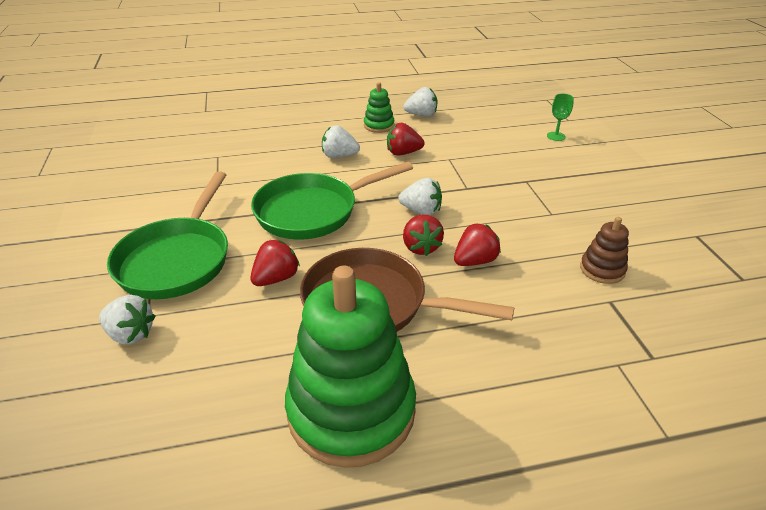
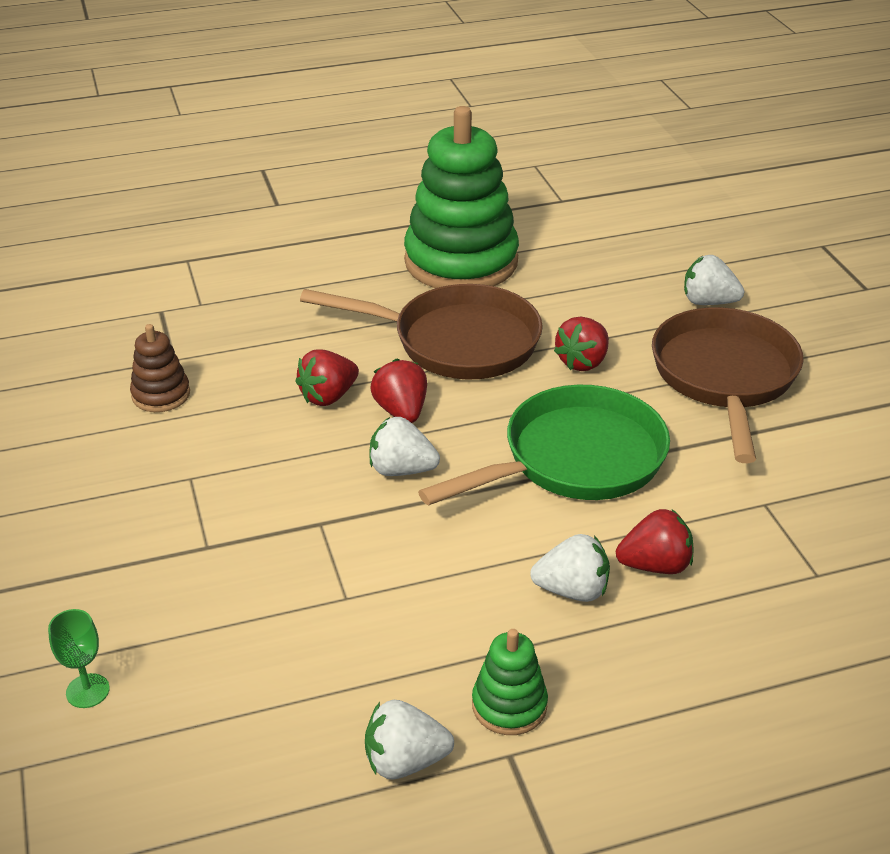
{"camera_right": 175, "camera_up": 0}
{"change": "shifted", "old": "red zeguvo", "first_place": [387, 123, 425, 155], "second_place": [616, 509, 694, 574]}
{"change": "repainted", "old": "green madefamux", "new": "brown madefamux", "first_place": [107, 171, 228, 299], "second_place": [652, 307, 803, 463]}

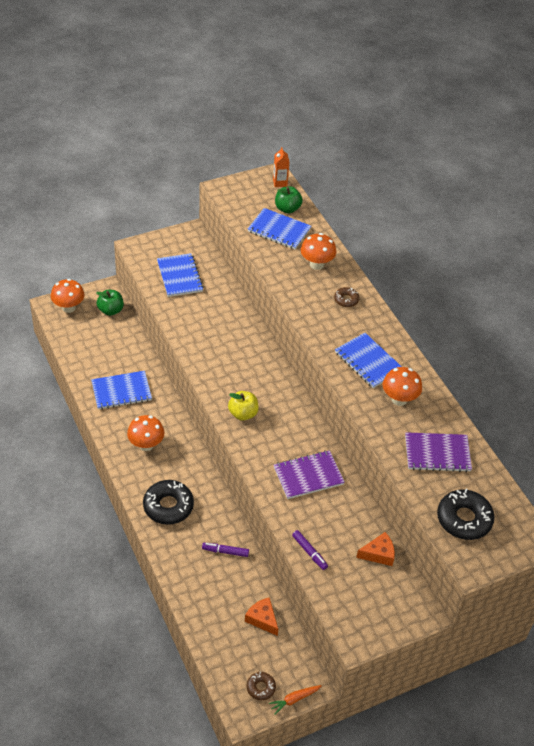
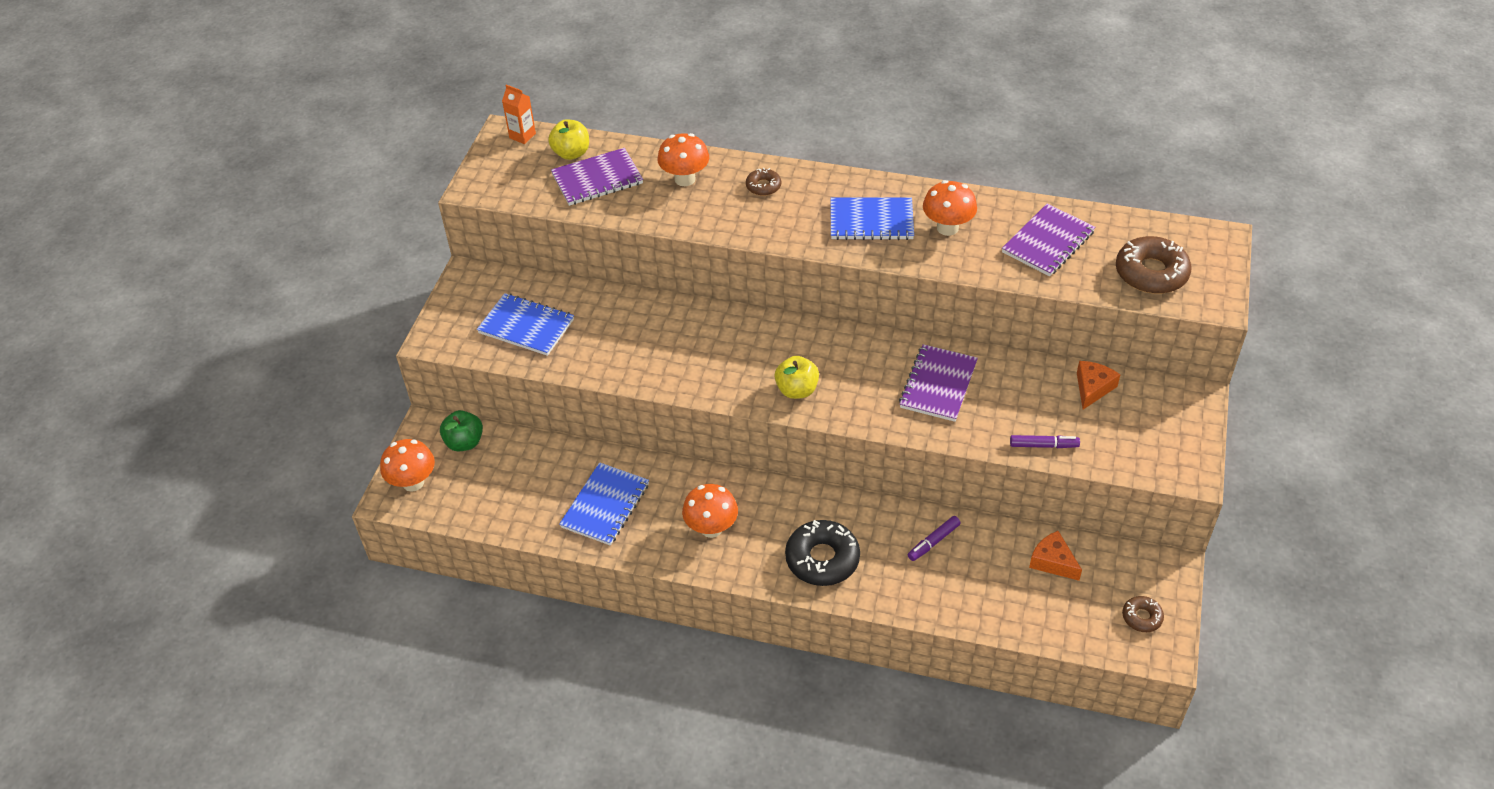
{"camera_right": -45, "camera_up": 0}
{"change": "gone", "old": "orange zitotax", "first_place": [269, 685, 322, 715]}
{"change": "repainted", "old": "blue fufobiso", "new": "purple fufobiso", "first_place": [248, 208, 311, 249], "second_place": [551, 148, 643, 206]}
{"change": "repainted", "old": "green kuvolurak", "new": "yellow kuvolurak", "first_place": [275, 186, 303, 213], "second_place": [548, 119, 589, 160]}
{"change": "repainted", "old": "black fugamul", "new": "brown fugamul", "first_place": [437, 489, 495, 540], "second_place": [1116, 236, 1192, 294]}
{"change": "rotated", "old": "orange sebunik", "first_place": [245, 597, 278, 636], "second_place": [1029, 531, 1082, 581], "degrees": 45}

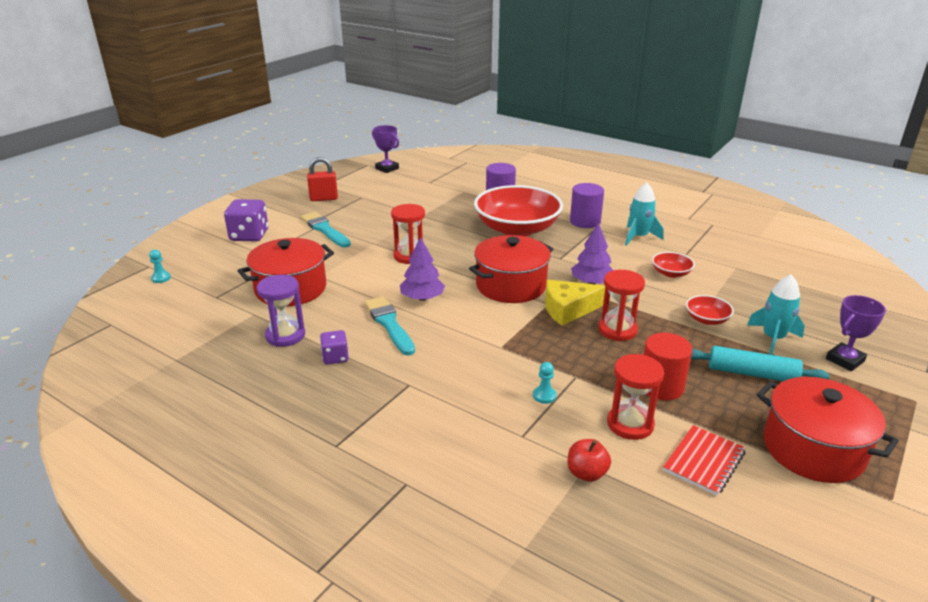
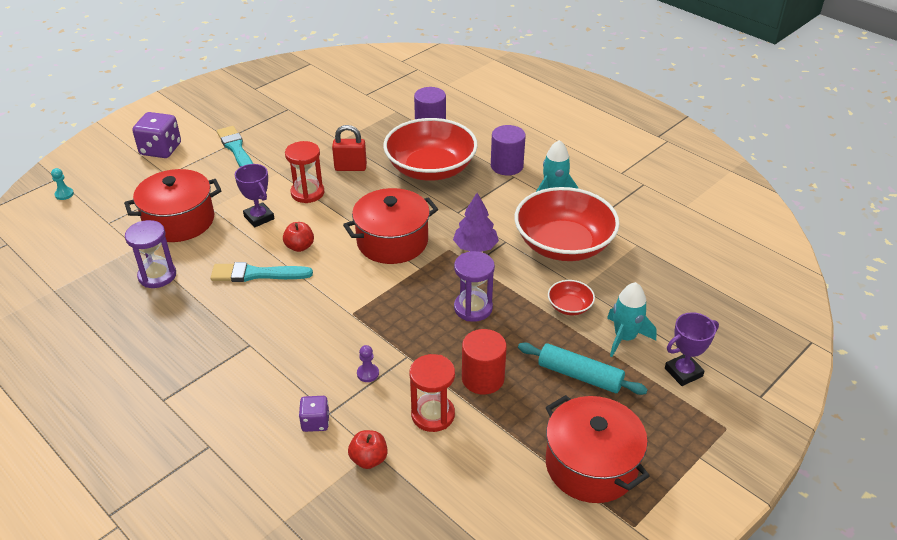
{"camera_right": 10, "camera_up": 10}
{"change": "gone", "old": "yellow sebunik", "first_place": [545, 280, 605, 326]}
{"change": "gone", "old": "red fufobiso", "first_place": [663, 425, 746, 496]}
{"change": "shifted", "old": "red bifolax", "first_place": [307, 157, 338, 201], "second_place": [332, 125, 367, 171]}
{"change": "shifted", "old": "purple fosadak", "first_place": [320, 330, 349, 365], "second_place": [299, 396, 329, 432]}
{"change": "shifted", "old": "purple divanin", "first_place": [372, 125, 399, 173], "second_place": [235, 164, 274, 228]}
{"change": "swapped", "old": "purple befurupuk", "new": "red kuvolurak", "first_place": [400, 237, 445, 301], "second_place": [283, 222, 314, 252]}
{"change": "repainted", "old": "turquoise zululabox", "new": "purple zululabox", "first_place": [533, 362, 557, 404], "second_place": [357, 345, 379, 382]}
{"change": "repainted", "old": "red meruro", "new": "purple meruro", "first_place": [598, 270, 645, 341], "second_place": [454, 251, 495, 322]}
{"change": "rotated", "old": "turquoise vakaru", "first_place": [364, 296, 415, 356], "second_place": [211, 262, 313, 282], "degrees": -75}
{"change": "scaled", "old": "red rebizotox", "first_place": [652, 252, 695, 278], "second_place": [515, 187, 620, 261], "factor": 2.37}

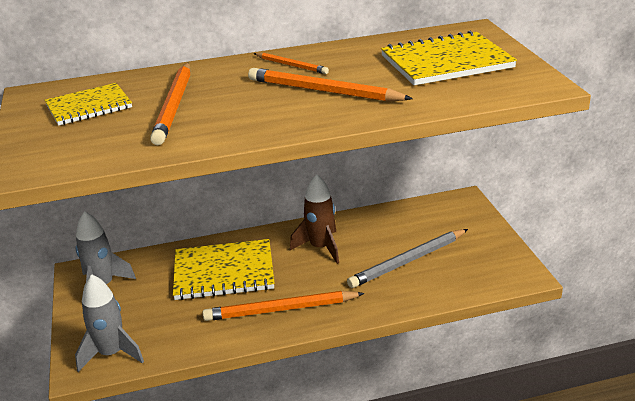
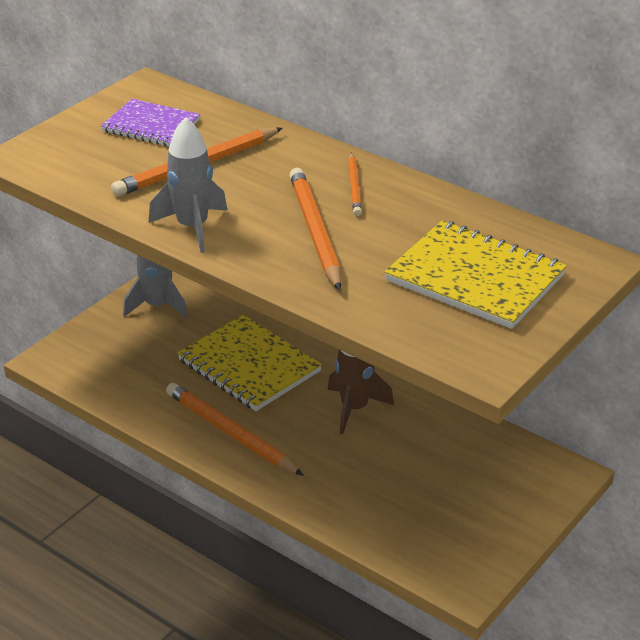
{"camera_right": 50, "camera_up": 5}
{"change": "gone", "old": "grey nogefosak", "first_place": [347, 229, 468, 288]}
{"change": "shifted", "old": "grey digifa", "first_place": [75, 274, 144, 372], "second_place": [149, 117, 227, 253]}
{"change": "repainted", "old": "yellow fufobiso", "new": "purple fufobiso", "first_place": [45, 83, 132, 126], "second_place": [101, 99, 200, 146]}

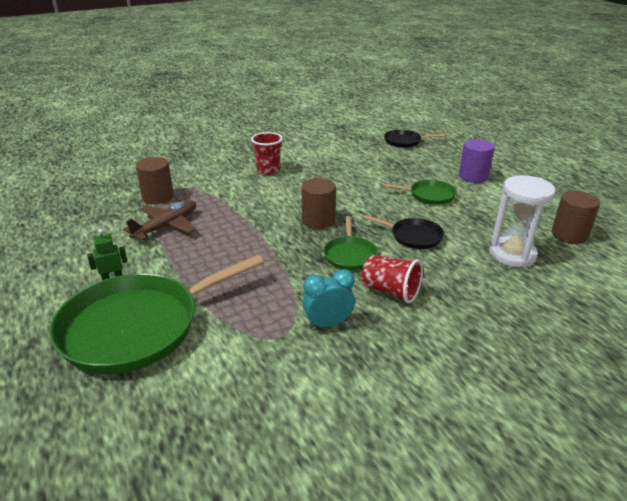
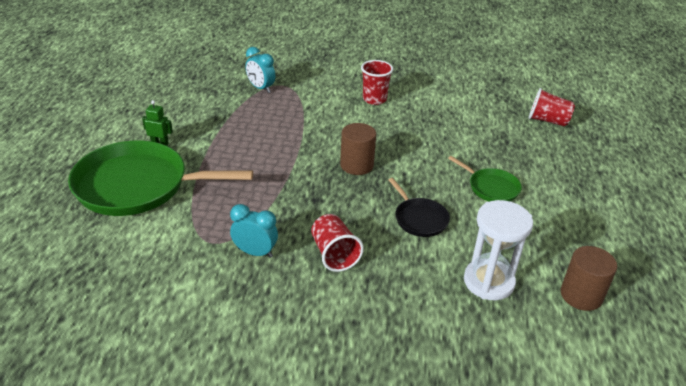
{"camera_right": 35, "camera_up": 5}
{"change": "gone", "old": "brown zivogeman", "first_place": [123, 200, 196, 240]}
{"change": "gone", "old": "green madefamux", "first_place": [324, 216, 378, 270]}
{"change": "gone", "old": "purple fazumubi", "first_place": [459, 139, 495, 183]}
{"change": "swapped", "old": "brown fazumubi", "new": "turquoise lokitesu", "first_place": [136, 157, 174, 204], "second_place": [245, 47, 275, 93]}
{"change": "swapped", "old": "black madefamux", "new": "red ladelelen", "first_place": [384, 130, 445, 148], "second_place": [529, 88, 575, 127]}

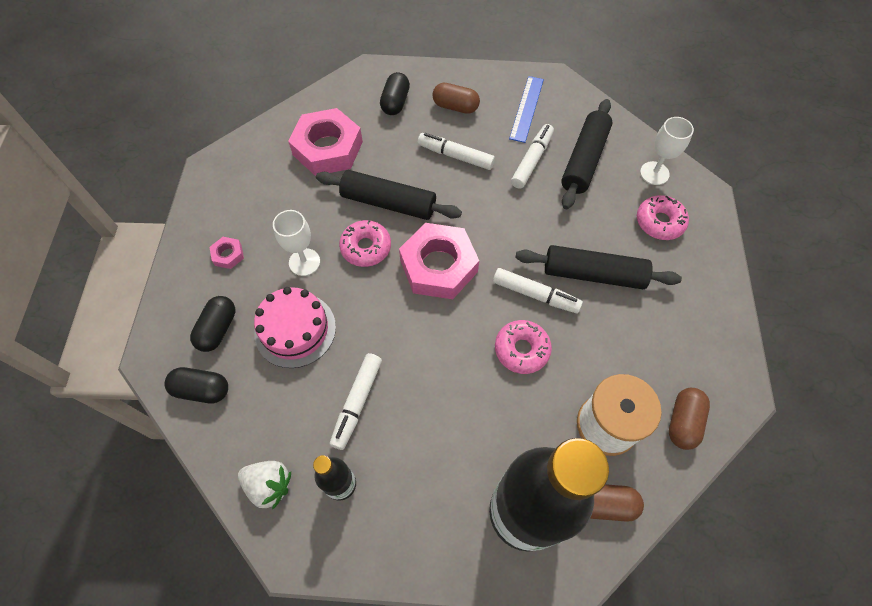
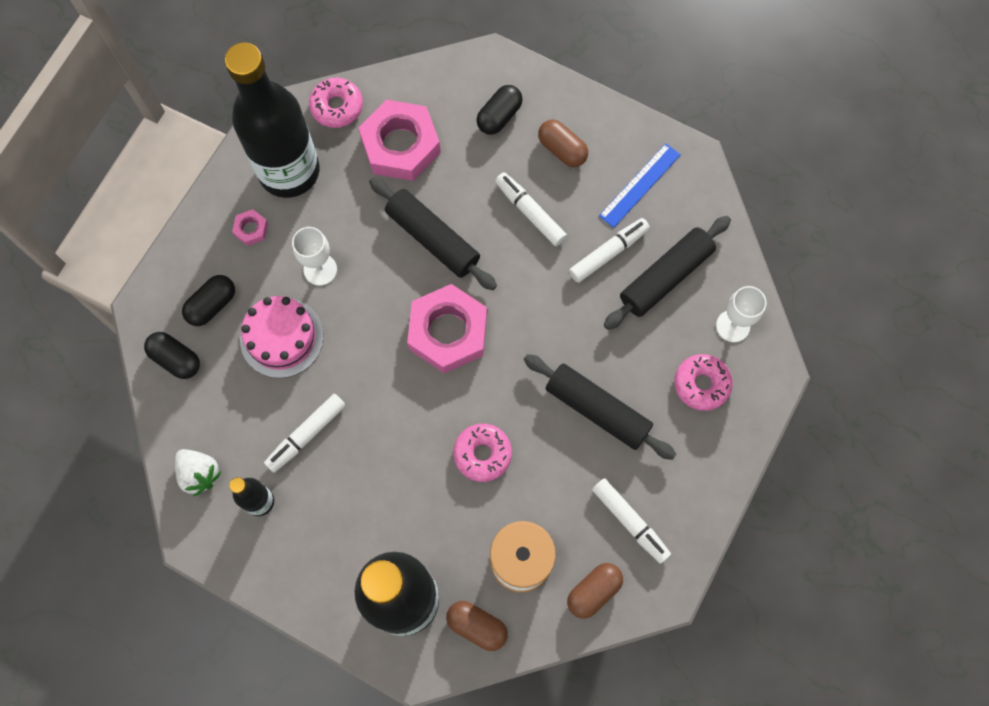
{"camera_right": 25, "camera_up": 10}
{"change": "new", "new": "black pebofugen", "second_place": [225, 42, 319, 198]}
{"change": "shifted", "old": "pink fugamul", "first_place": [339, 220, 391, 267], "second_place": [309, 78, 363, 128]}
{"change": "shifted", "old": "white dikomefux", "first_place": [493, 268, 583, 314], "second_place": [592, 478, 671, 564]}

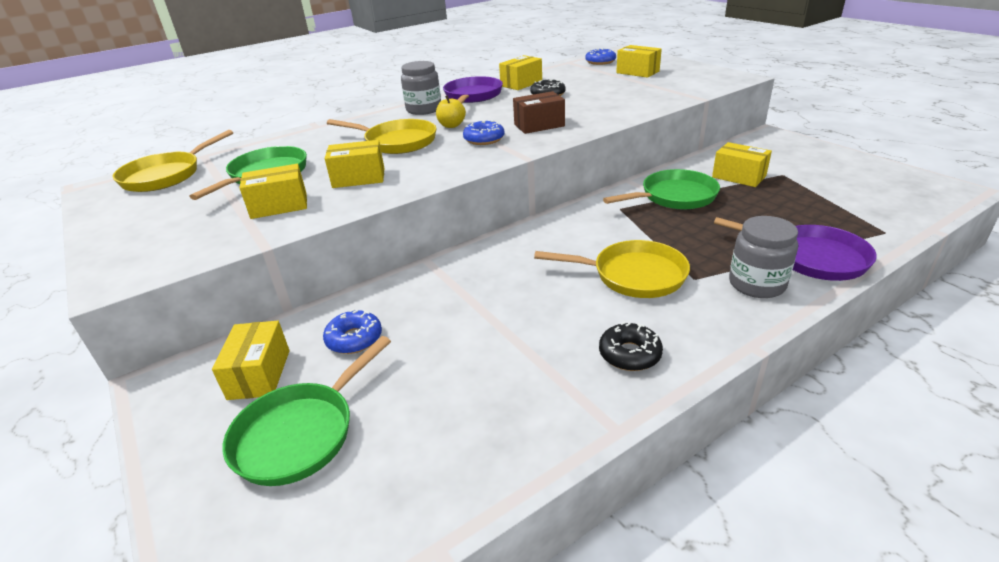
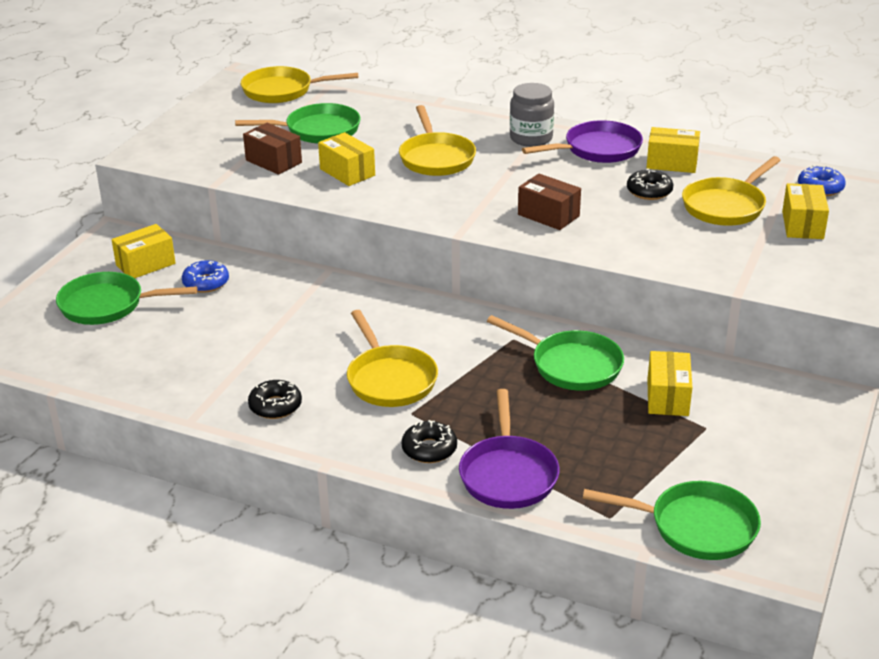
{"camera_right": 55, "camera_up": 0}
{"change": "gone", "old": "yellow kuvolurak", "first_place": [436, 95, 466, 128]}
{"change": "gone", "old": "blue fugamul", "first_place": [463, 120, 505, 145]}
{"change": "new", "new": "green madefamux", "second_place": [583, 481, 761, 560]}
{"change": "new", "new": "yellow madefamux", "second_place": [682, 156, 781, 226]}
{"change": "swapped", "old": "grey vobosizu", "new": "black fugamul", "first_place": [729, 216, 798, 298], "second_place": [401, 420, 457, 463]}
{"change": "repainted", "old": "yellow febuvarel", "new": "brown febuvarel", "first_place": [239, 164, 307, 219], "second_place": [243, 123, 302, 175]}

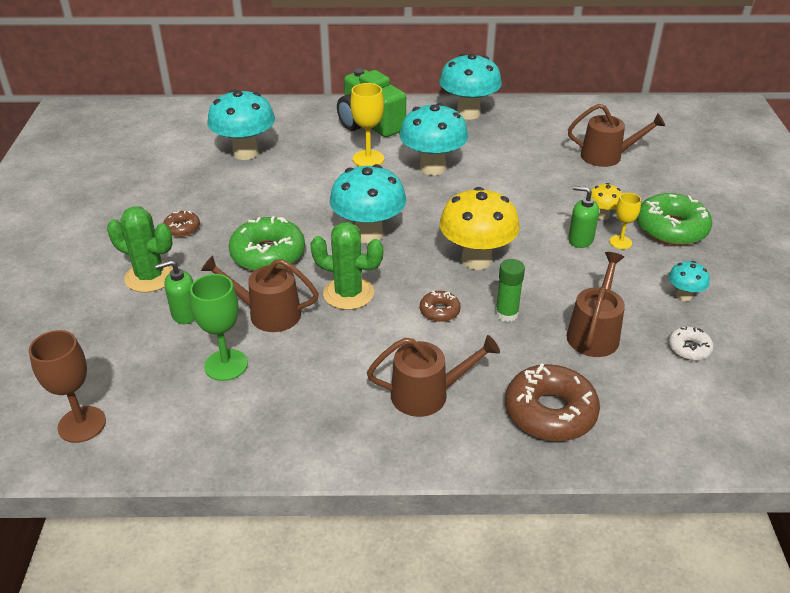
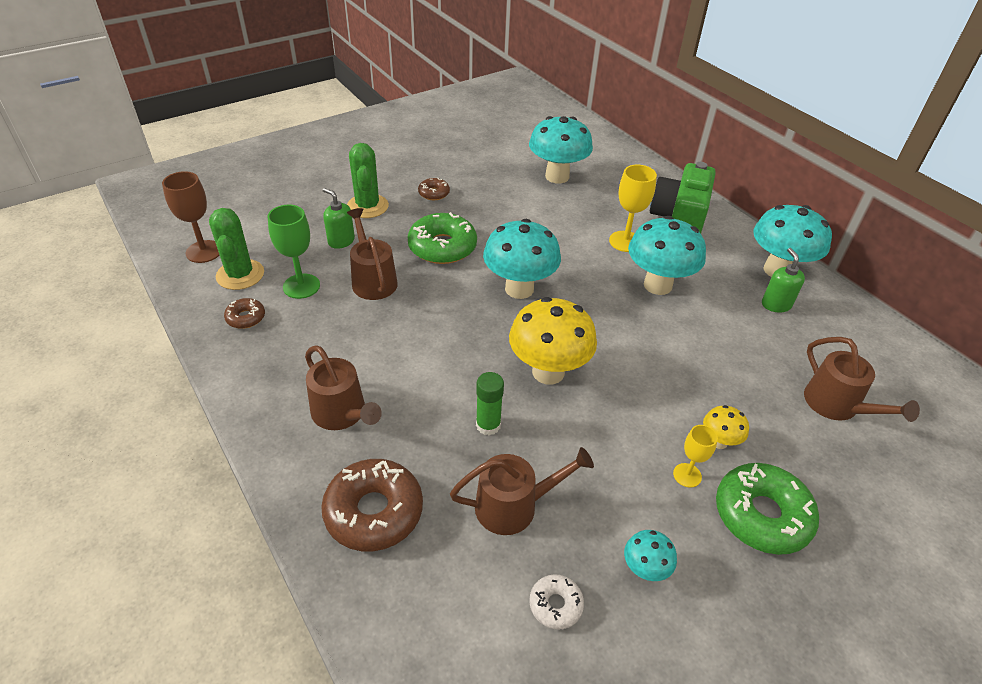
{"camera_right": 55, "camera_up": 5}
{"change": "shifted", "old": "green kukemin", "first_place": [310, 222, 383, 310], "second_place": [209, 208, 264, 290]}
{"change": "shifted", "old": "brown fugamul", "first_place": [420, 291, 461, 322], "second_place": [224, 298, 265, 329]}
{"change": "shifted", "old": "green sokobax", "first_place": [568, 186, 599, 248], "second_place": [762, 248, 805, 313]}

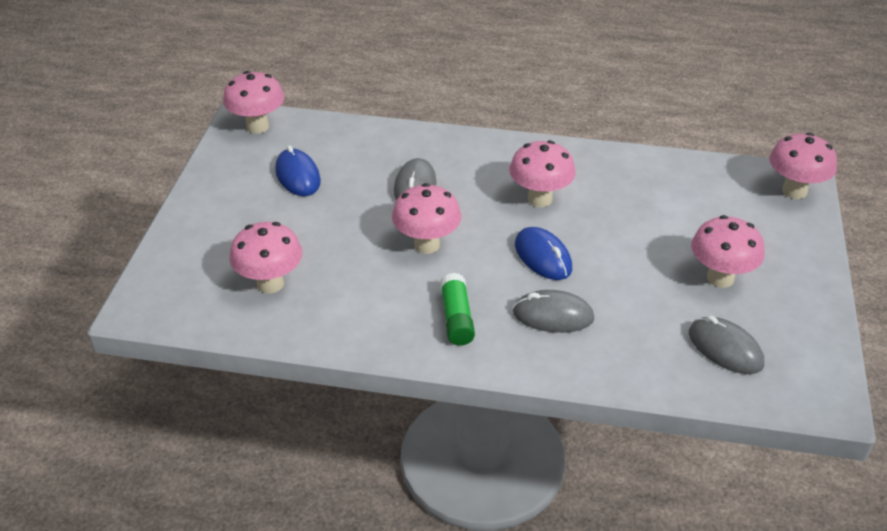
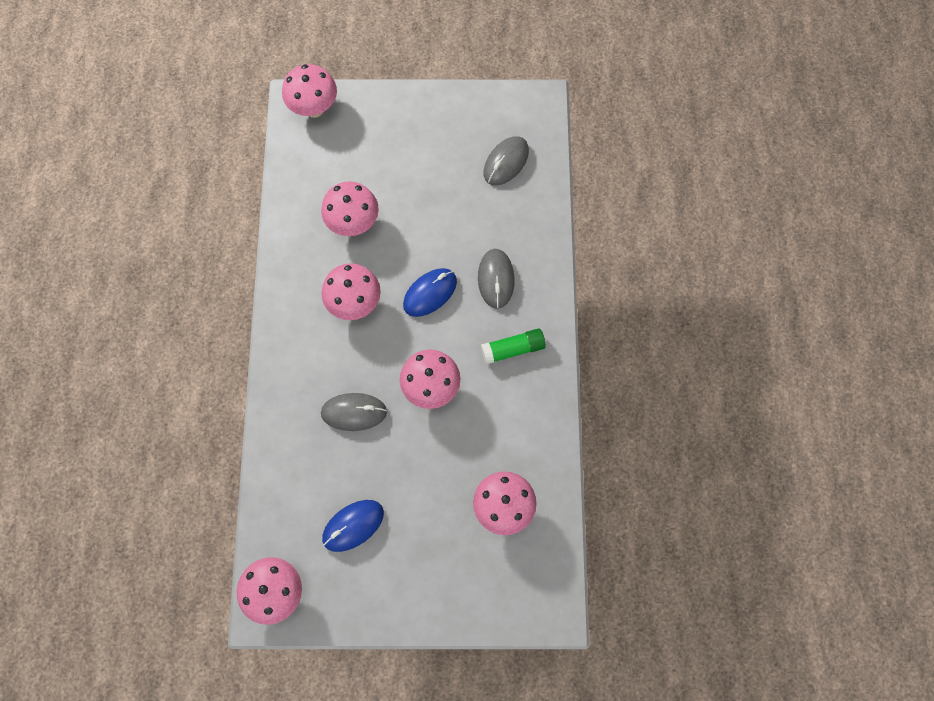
{"camera_right": -100, "camera_up": 30}
{"change": "shifted", "old": "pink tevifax", "first_place": [691, 215, 765, 288], "second_place": [321, 181, 379, 236]}

